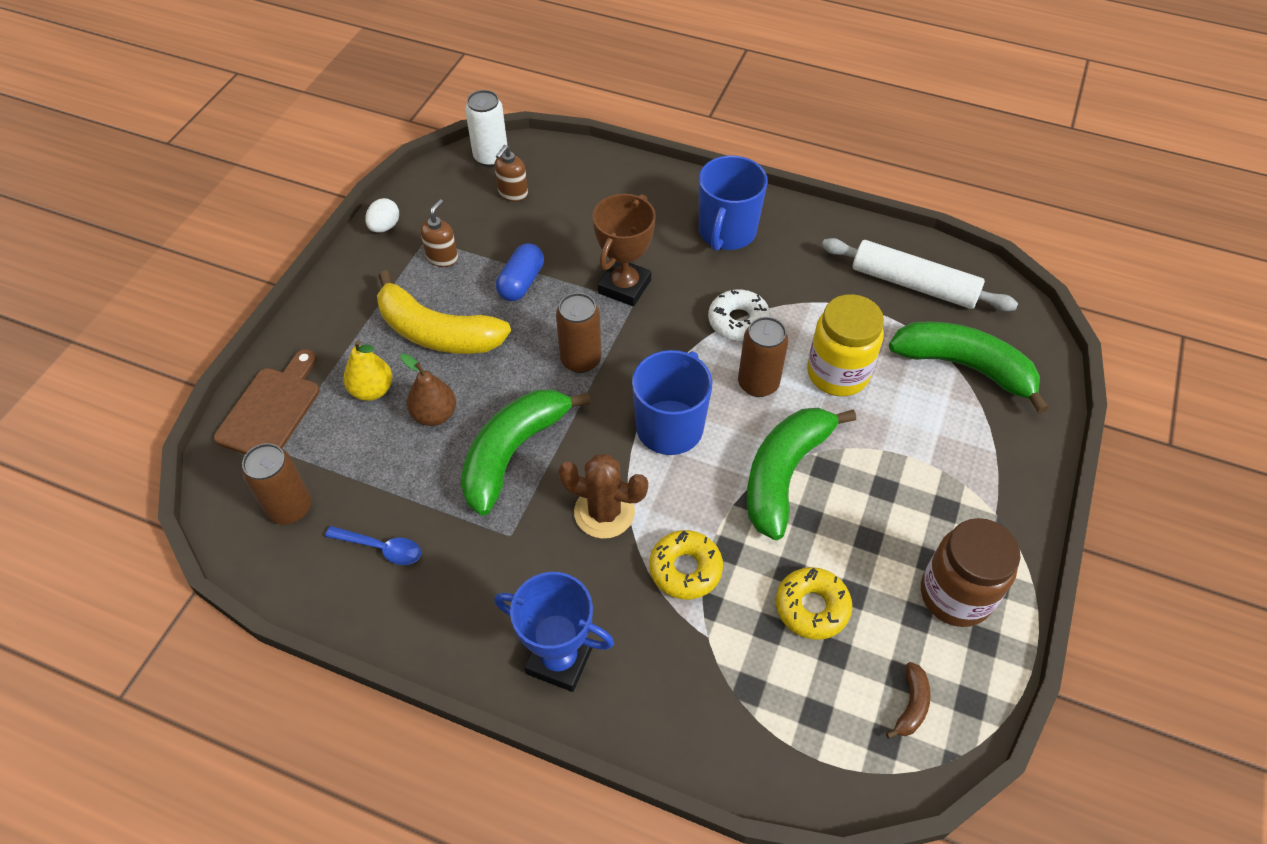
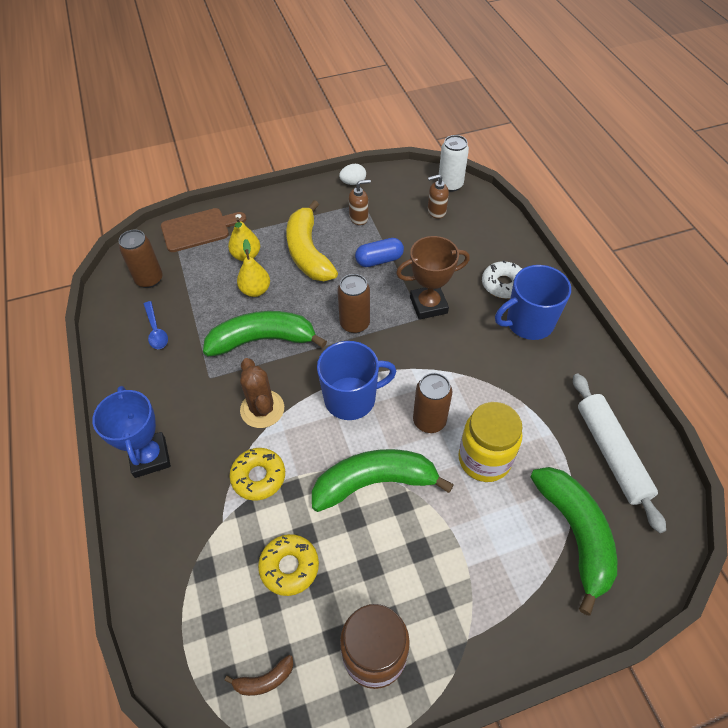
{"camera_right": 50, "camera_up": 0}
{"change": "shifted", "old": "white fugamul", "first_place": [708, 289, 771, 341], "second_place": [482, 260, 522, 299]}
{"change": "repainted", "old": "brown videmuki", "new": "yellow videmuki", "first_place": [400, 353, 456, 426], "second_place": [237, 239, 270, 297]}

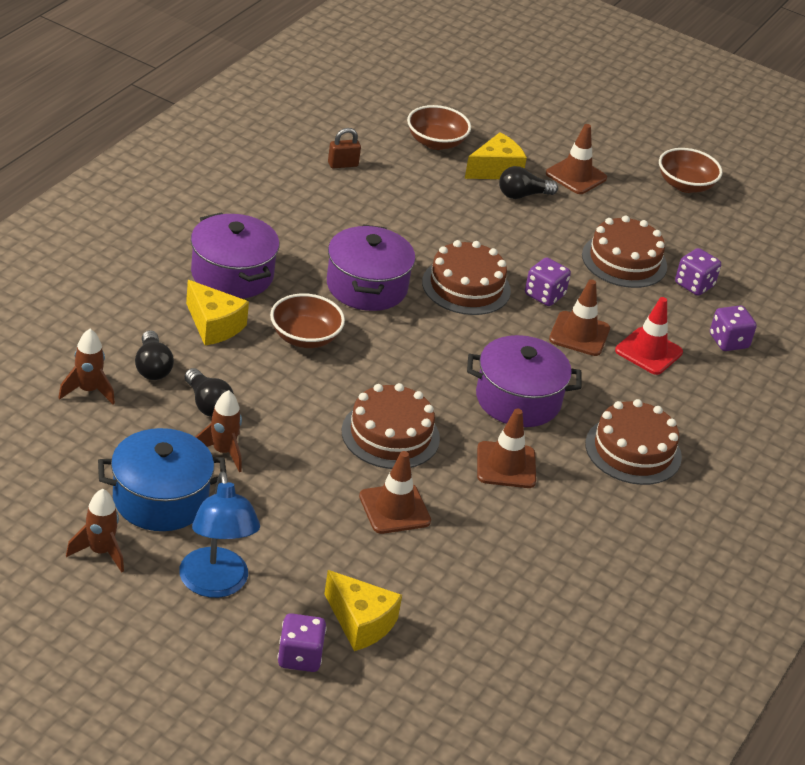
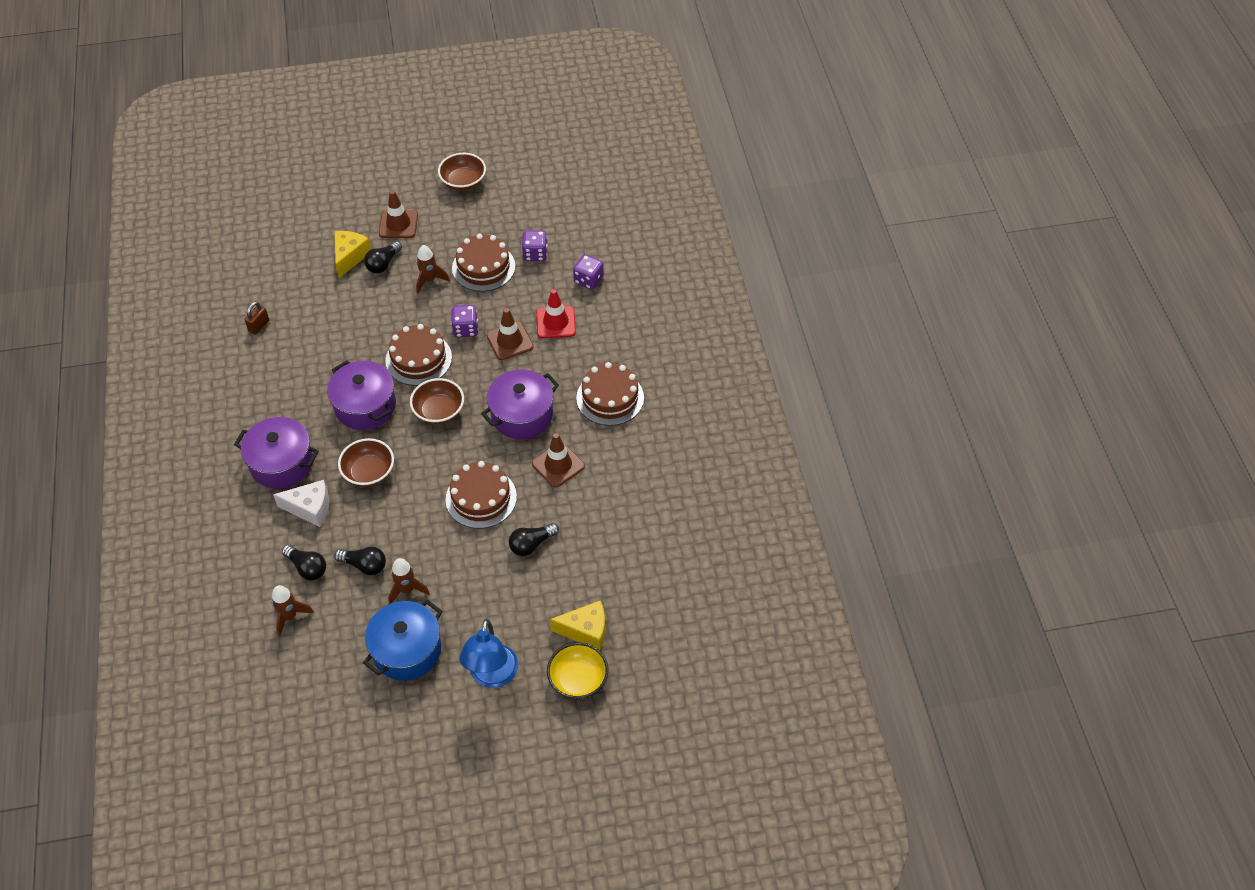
{"camera_right": -35, "camera_up": 15}
{"change": "shifted", "old": "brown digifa", "first_place": [66, 489, 124, 572], "second_place": [416, 245, 450, 294]}
{"change": "shifted", "old": "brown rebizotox", "first_place": [407, 105, 471, 150], "second_place": [410, 378, 464, 424]}
{"change": "swapped", "old": "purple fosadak", "new": "yellow rebizotox", "first_place": [278, 613, 327, 672], "second_place": [547, 643, 608, 699]}
{"change": "swapped", "old": "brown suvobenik", "new": "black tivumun", "first_place": [359, 451, 431, 534], "second_place": [509, 523, 559, 556]}
{"change": "repainted", "old": "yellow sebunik", "new": "white sebunik", "first_place": [186, 280, 249, 346], "second_place": [273, 480, 329, 527]}
{"change": "rotated", "old": "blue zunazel", "first_place": [179, 471, 260, 598], "second_place": [459, 619, 518, 688], "degrees": 60}

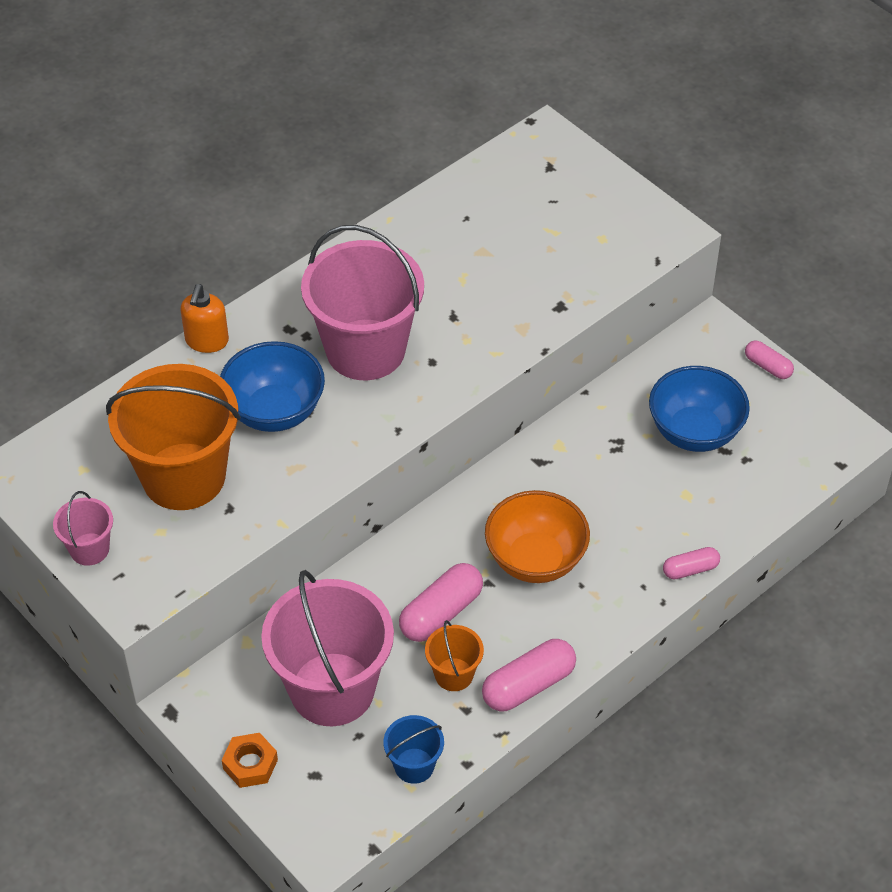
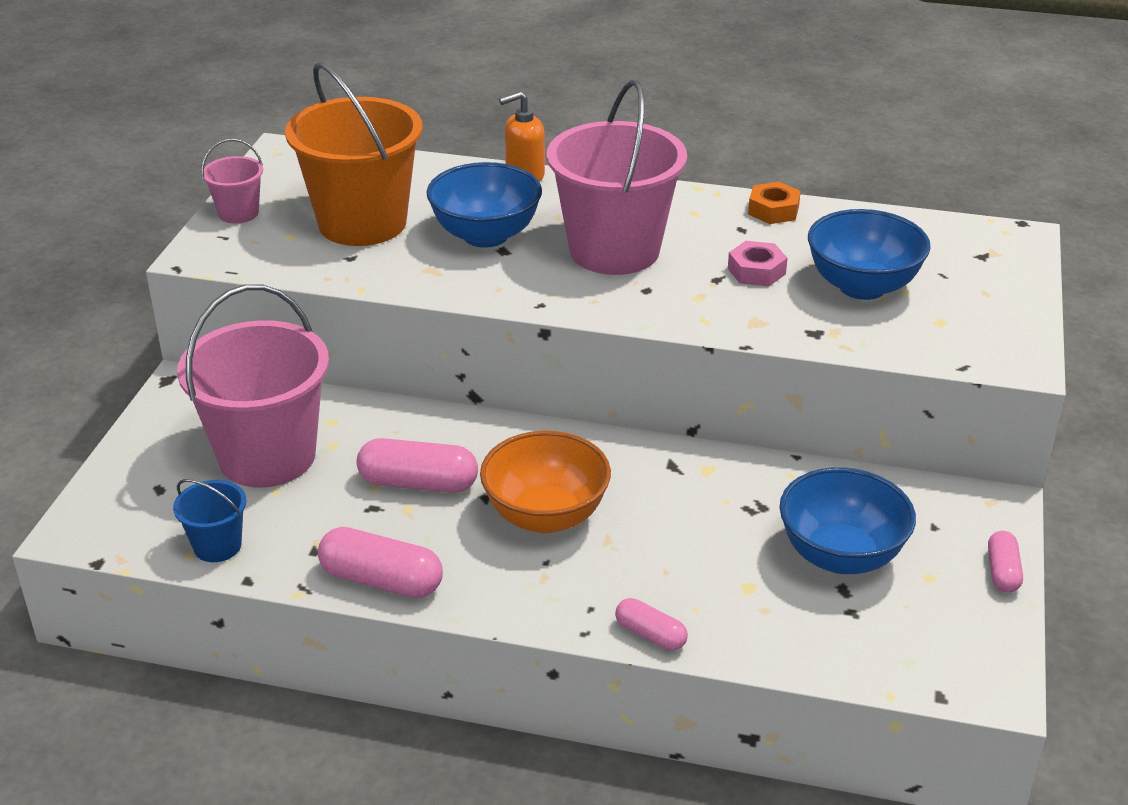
{"camera_right": 55, "camera_up": -15}
{"change": "gone", "old": "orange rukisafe", "first_place": [425, 620, 484, 691]}
{"change": "new", "new": "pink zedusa", "second_place": [728, 241, 787, 286]}
{"change": "new", "new": "blue rebizotox", "second_place": [808, 209, 931, 300]}
{"change": "shifted", "old": "orange zedusa", "first_place": [222, 733, 278, 788], "second_place": [748, 182, 801, 224]}

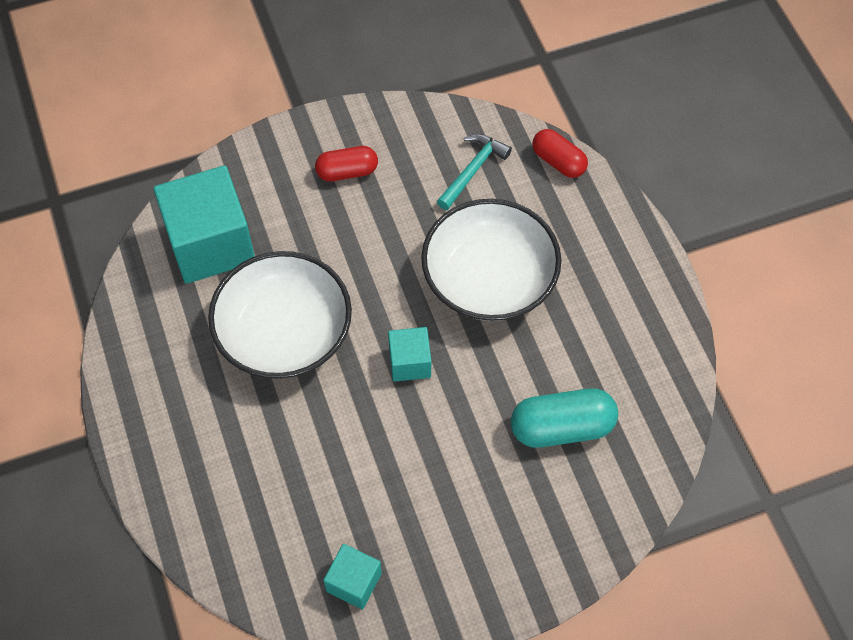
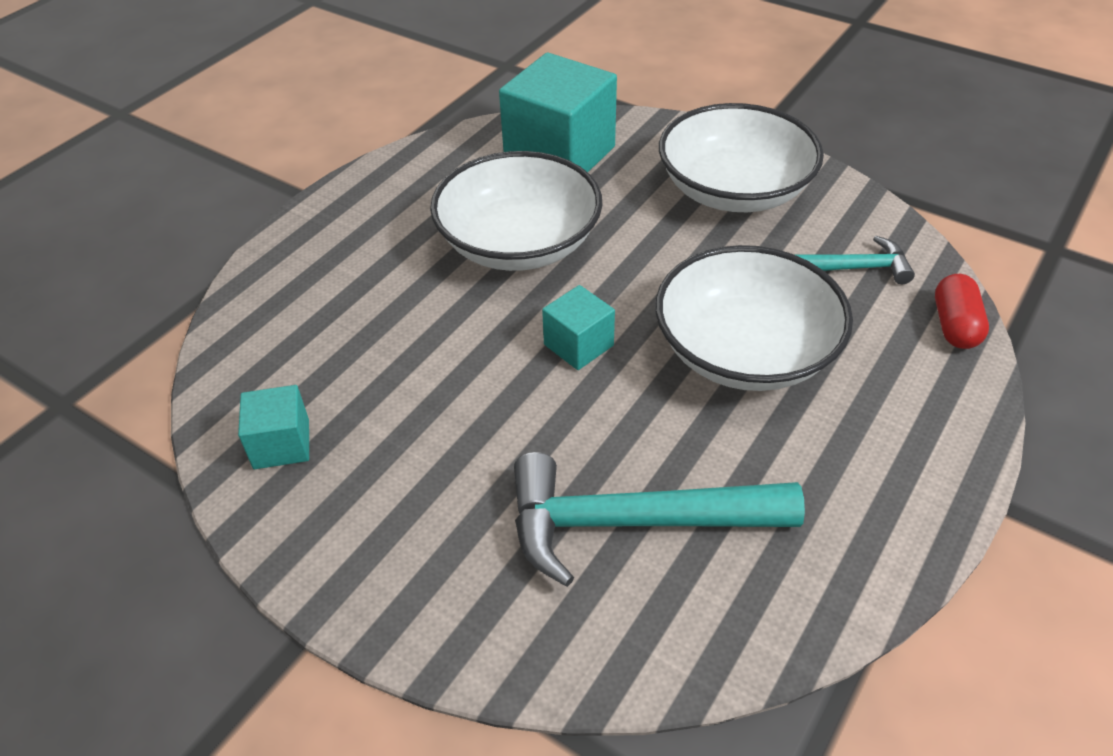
{"camera_right": 55, "camera_up": -15}
{"change": "swapped", "old": "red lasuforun", "new": "white rebizotox", "first_place": [315, 146, 378, 182], "second_place": [659, 103, 824, 212]}
{"change": "swapped", "old": "turquoise lasuforun", "new": "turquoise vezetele", "first_place": [511, 388, 618, 448], "second_place": [514, 452, 805, 587]}

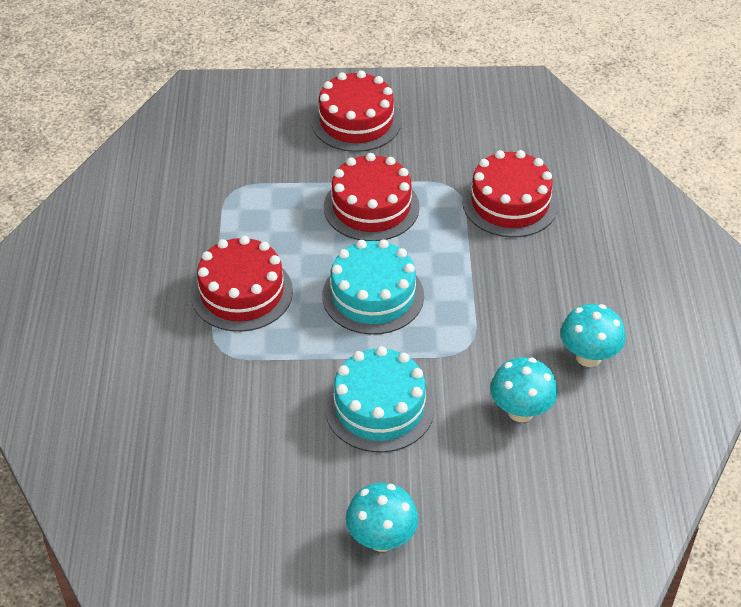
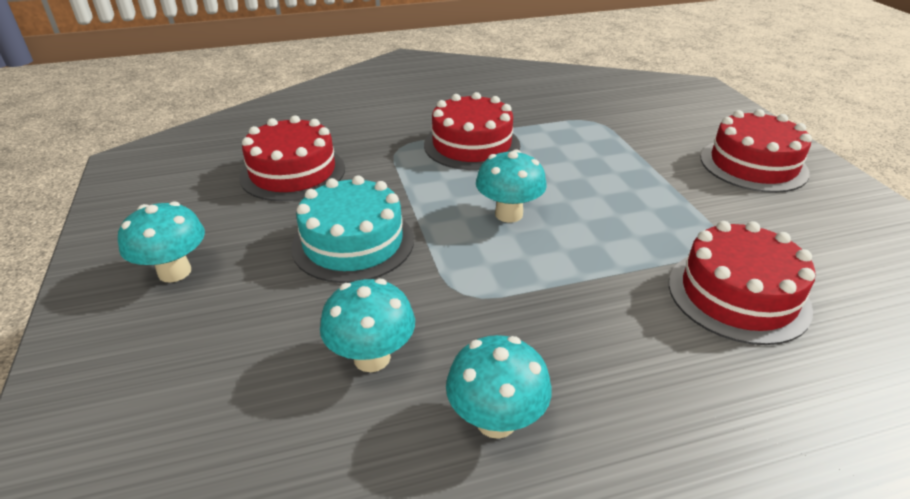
{"camera_right": 75, "camera_up": -10}
{"change": "shifted", "old": "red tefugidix", "first_place": [324, 153, 420, 241], "second_place": [239, 115, 345, 201]}
{"change": "swapped", "old": "turquoise tefugidix", "new": "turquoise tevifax", "first_place": [322, 239, 424, 335], "second_place": [476, 150, 547, 223]}

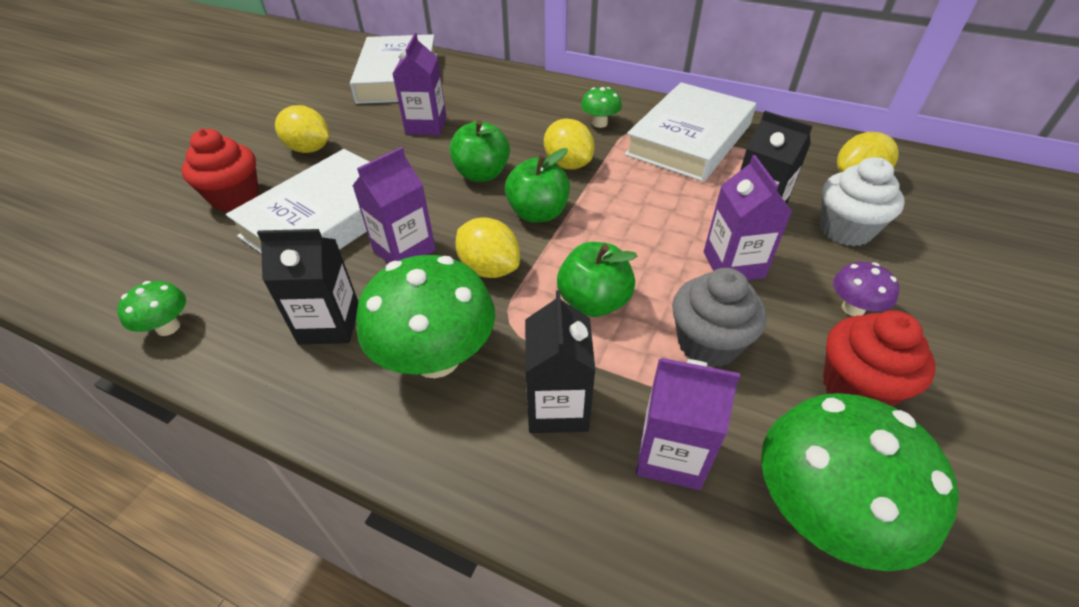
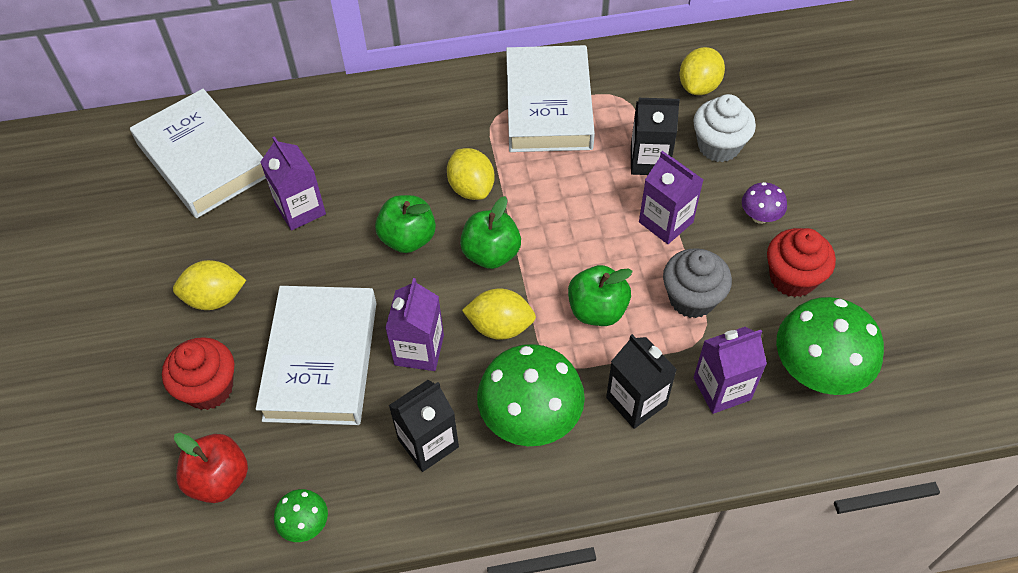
{"camera_right": -35, "camera_up": 10}
{"change": "gone", "old": "green tevifax", "first_place": [581, 87, 622, 128]}
{"change": "new", "new": "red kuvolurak", "second_place": [174, 433, 248, 503]}
{"change": "rotated", "old": "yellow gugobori", "first_place": [544, 118, 595, 170], "second_place": [447, 148, 495, 200], "degrees": 45}

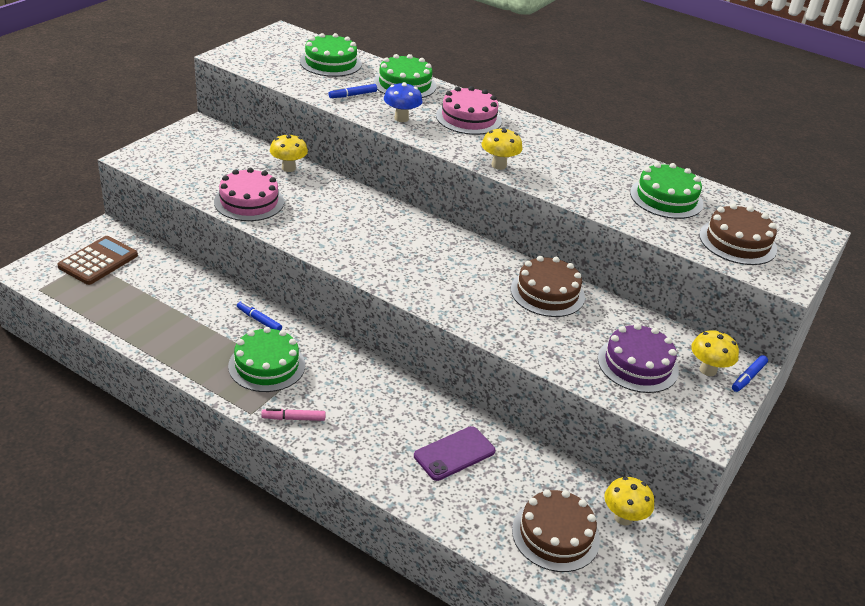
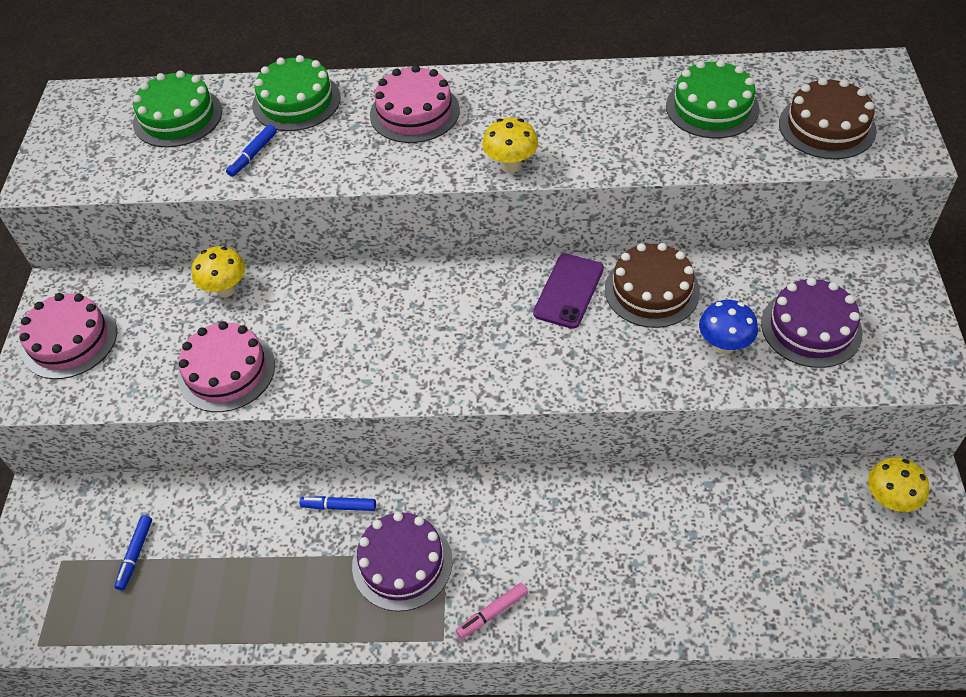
{"camera_right": -25, "camera_up": 15}
{"change": "gone", "old": "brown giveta", "first_place": [57, 236, 138, 285]}
{"change": "gone", "old": "brown tefugidix", "first_place": [512, 489, 600, 572]}
{"change": "gone", "old": "yellow tevifax", "first_place": [691, 330, 739, 376]}
{"change": "new", "new": "pink tefugidix", "second_place": [19, 293, 117, 379]}
{"change": "shifted", "old": "blue tevifax", "first_place": [384, 82, 422, 122], "second_place": [699, 300, 758, 354]}
{"change": "shifted", "old": "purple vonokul", "first_place": [414, 426, 495, 481], "second_place": [533, 253, 604, 329]}
{"change": "shifted", "old": "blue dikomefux", "first_place": [732, 355, 768, 392], "second_place": [114, 515, 152, 590]}
{"change": "repainted", "old": "green tefugidix", "new": "purple tefugidix", "first_place": [228, 327, 305, 392], "second_place": [352, 512, 453, 611]}

